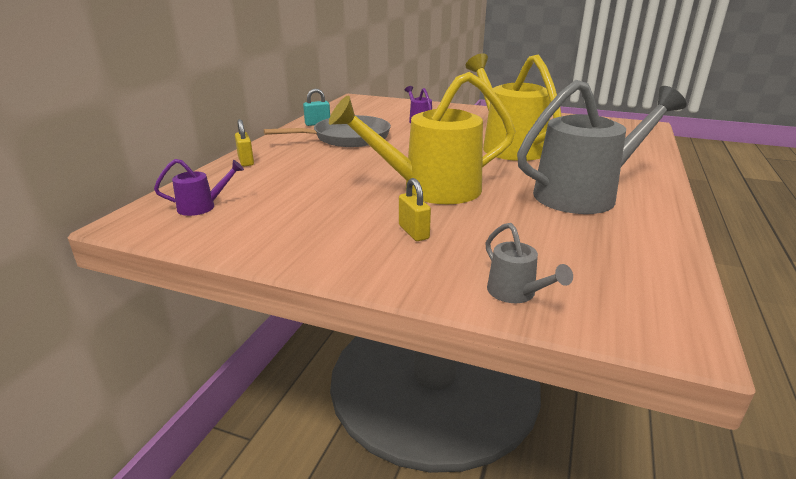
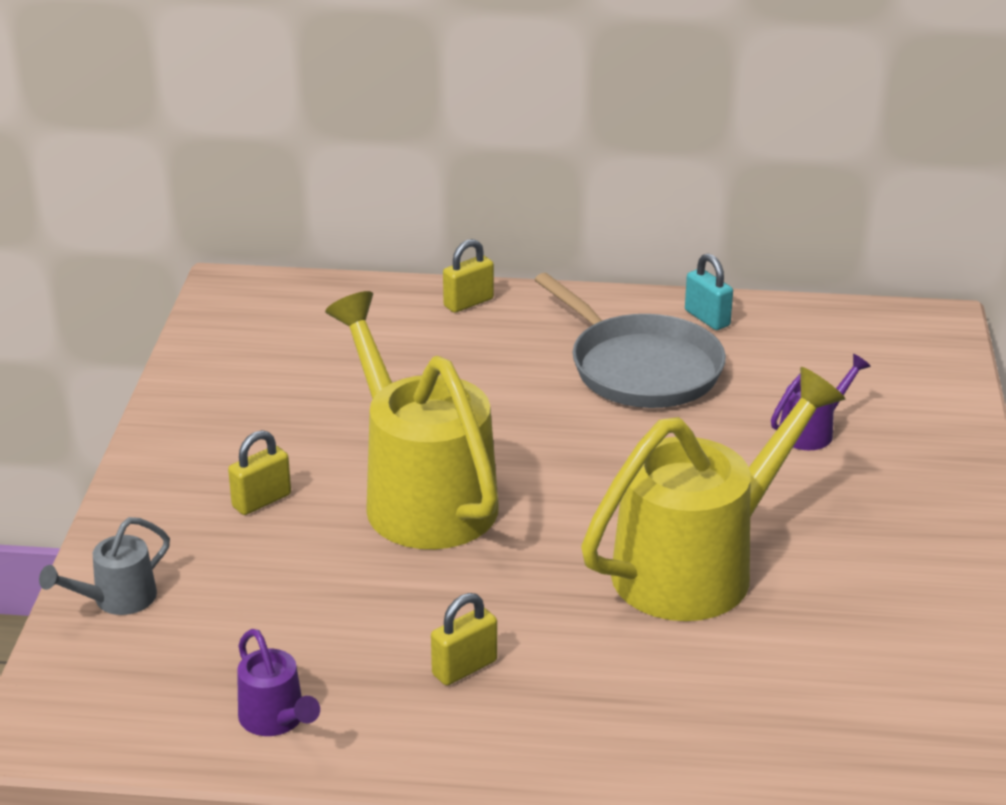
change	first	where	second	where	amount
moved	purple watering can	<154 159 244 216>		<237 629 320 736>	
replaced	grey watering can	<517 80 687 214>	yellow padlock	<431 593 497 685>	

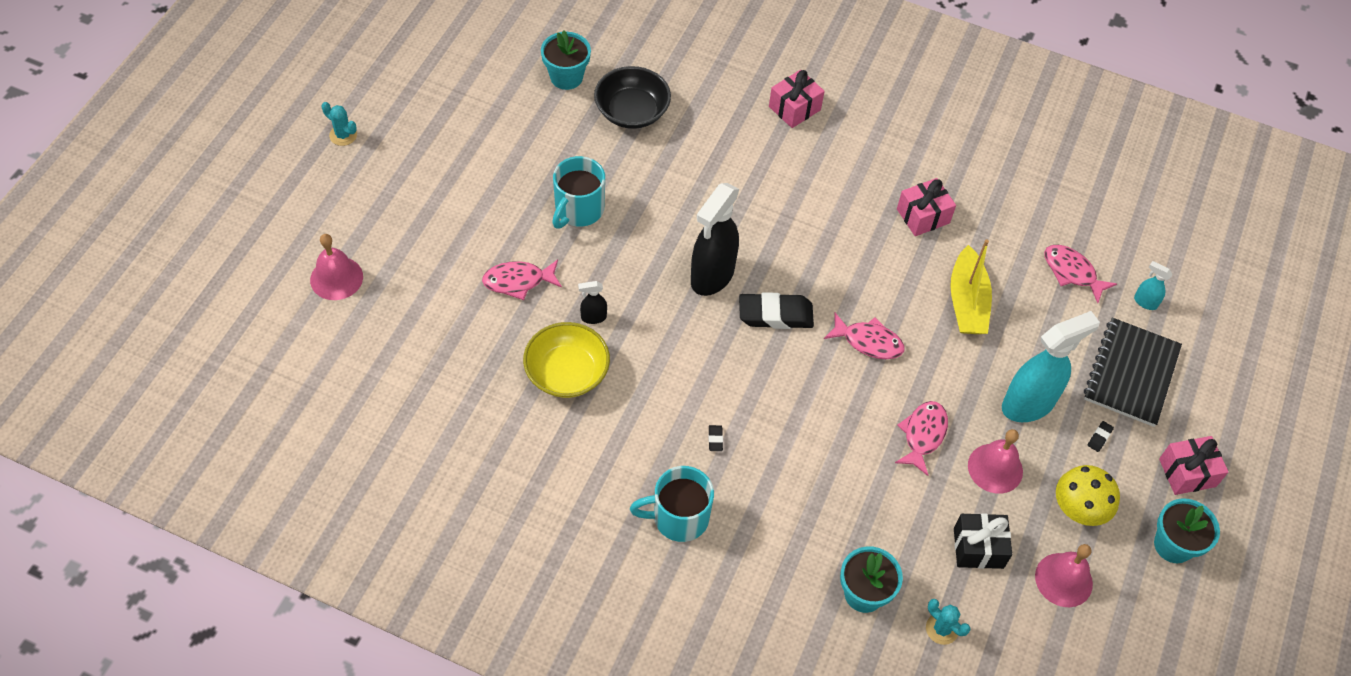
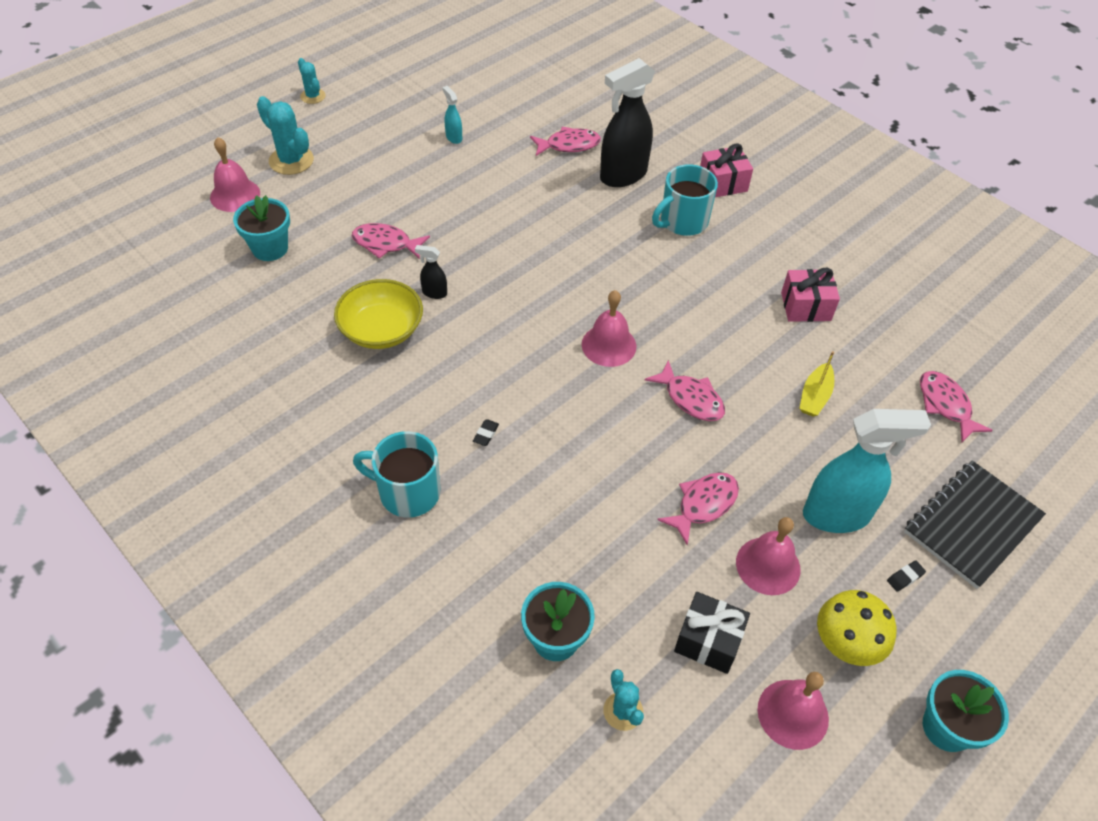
change	first	where	second	where	amount
moved	turquoise potted plant	<541 31 591 90>		<233 195 290 261>	
moved	turquoise tea mug	<552 156 605 229>		<652 164 718 236>	
replaced	jet-black serving bowl	<594 66 671 129>	rosy toy fish	<530 127 601 156>	
moved	jet-black spray cleaner	<691 183 739 296>		<600 58 655 187>	
replaced	jet-black gum eraser	<739 292 814 329>	rosy bell	<582 290 636 367>	
resized	yellow toy boat	<950 239 992 334>		<799 351 834 416>	x0.62
moved	turquoise spray cleaner	<1134 261 1173 310>		<442 86 462 144>	
removed	rosy gift	<1159 436 1229 495>			
added			turquoise prickly plant	<257 96 314 175>	

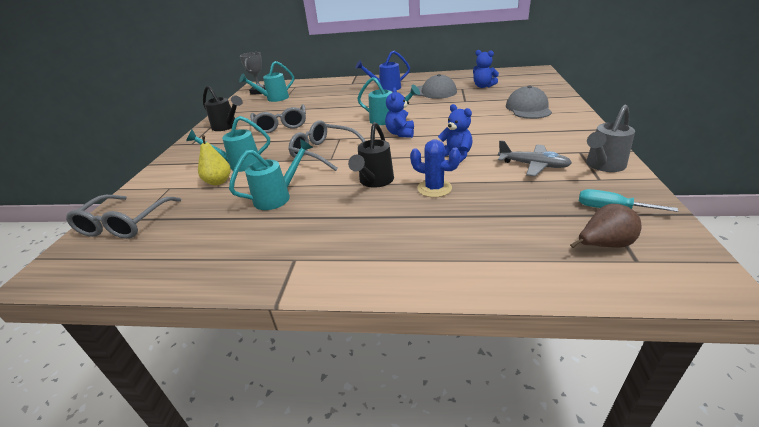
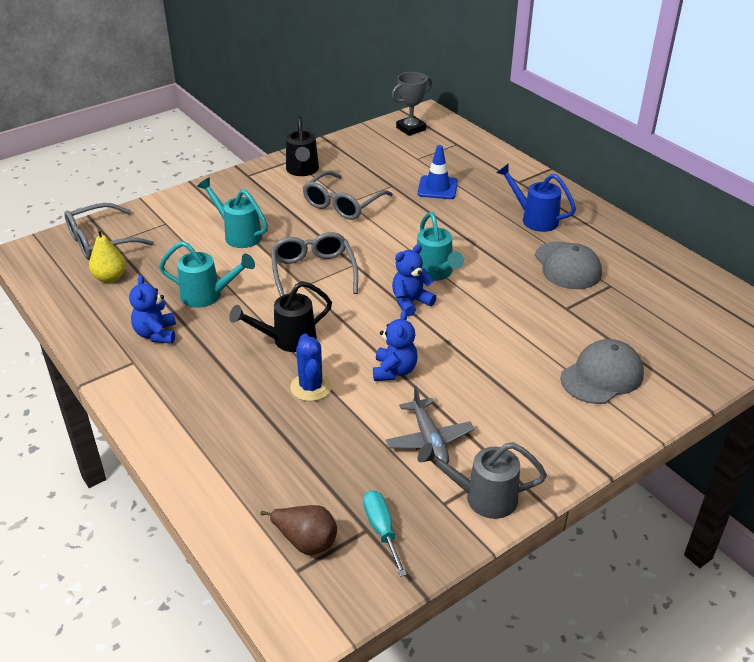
change	first	where	second	where	amount
moved	yellow pear fruit	<198 135 231 185>		<89 229 126 283>	
removed	turquoise watering can	<239 61 294 102>			
moved	royal blue stuffed bear	<473 50 499 88>		<129 275 176 344>	
added			royal blue road cone	<417 145 458 199>	

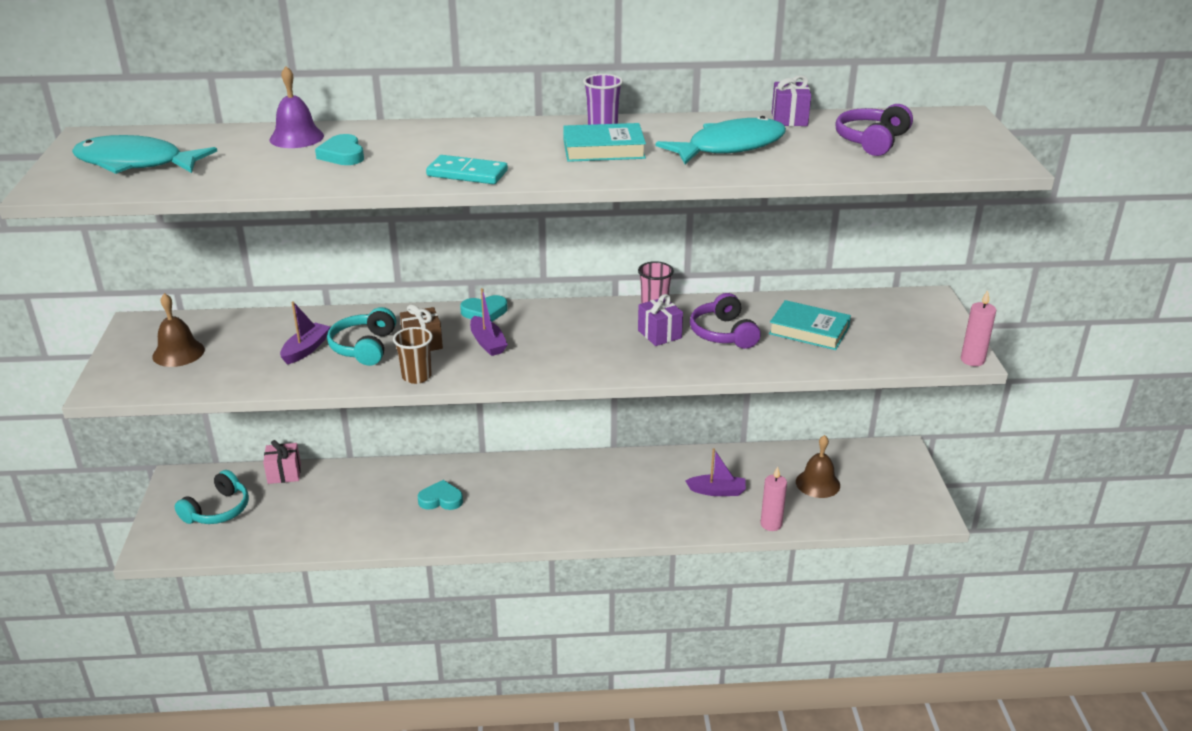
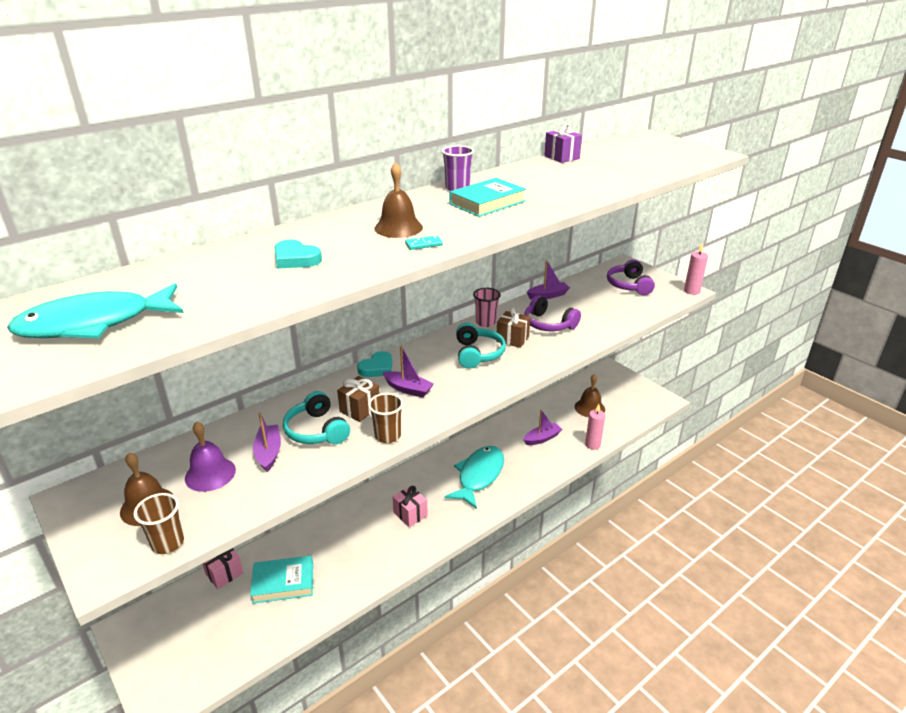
change	first	where	second	where	amount
moved	turquoise over-ear headphones	<175 470 249 524>		<456 323 506 369>	
moved	purple bell	<270 66 324 148>		<185 421 236 492>	
removed	turquoise love heart	<418 480 463 510>			
resized	turquoise domino piece	<426 155 508 184>		<405 236 443 250>	x0.53
recoloured	purple gift	<638 294 683 346>	dark brown gift	<496 308 530 348>	
moved	turquoise toy fish	<656 116 786 164>		<445 446 504 509>	
moved	turquoise hardcover	<769 300 851 350>		<250 556 313 604>	
moved	purple over-ear headphones	<836 104 913 156>		<607 259 655 295>	
added			dark brown tumbler	<134 493 184 554>	
added			dark brown bell	<374 162 423 238>	
added			rosy gift	<393 486 428 527>	
added			purple toy boat	<526 260 570 300>	

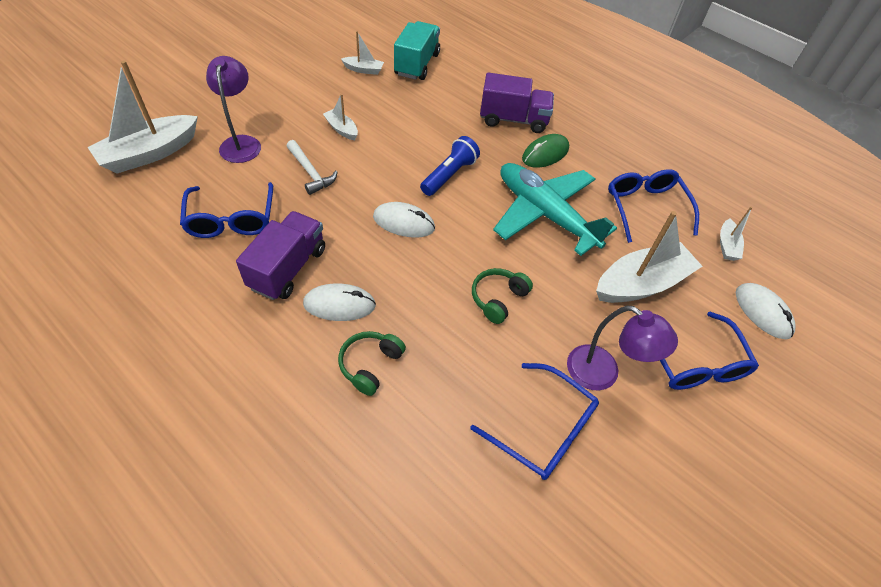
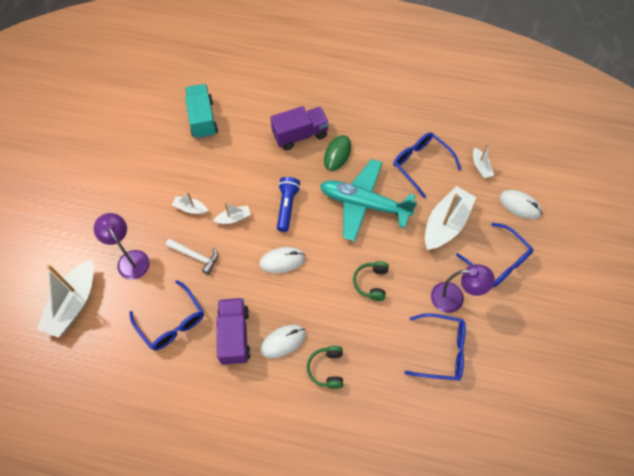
change	first	where	second	where	amount
moved	snow-white toy boat	<341 31 384 75>		<214 202 251 224>	

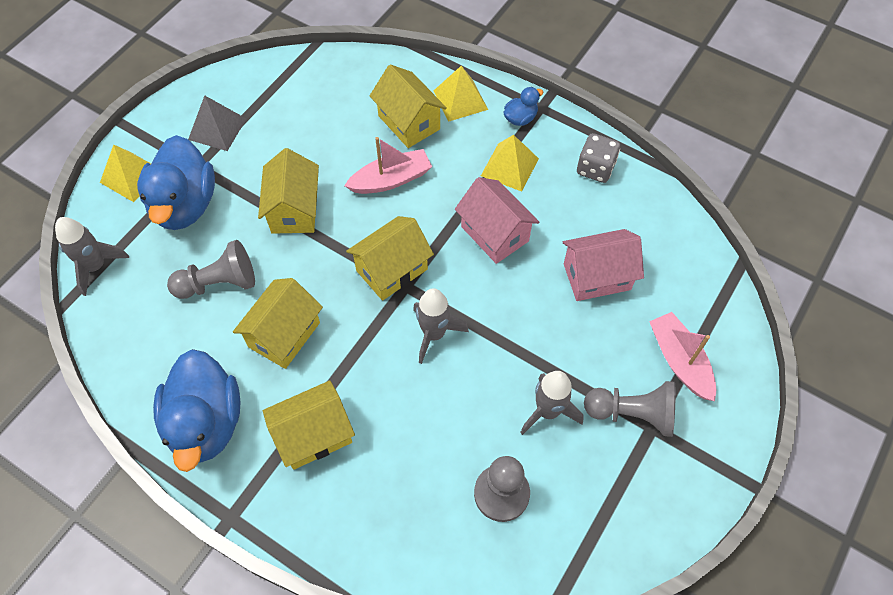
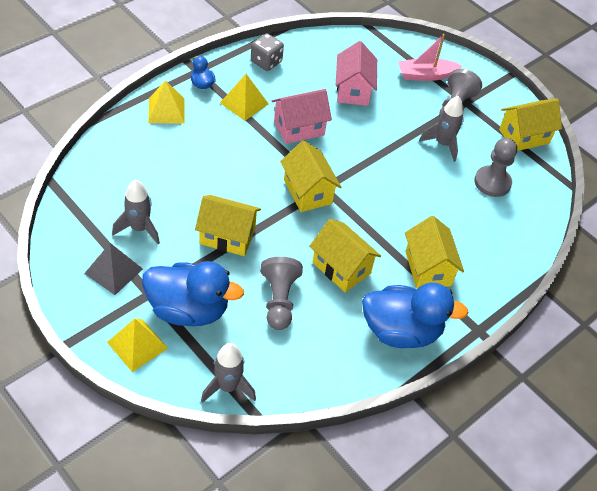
change	first	where	second	where	amount
removed	rosy toy boat	<344 137 432 194>			
moved	yellow cottage	<370 64 447 148>		<499 99 562 151>	
moved	grey rocket	<413 288 469 364>		<112 180 160 244>	

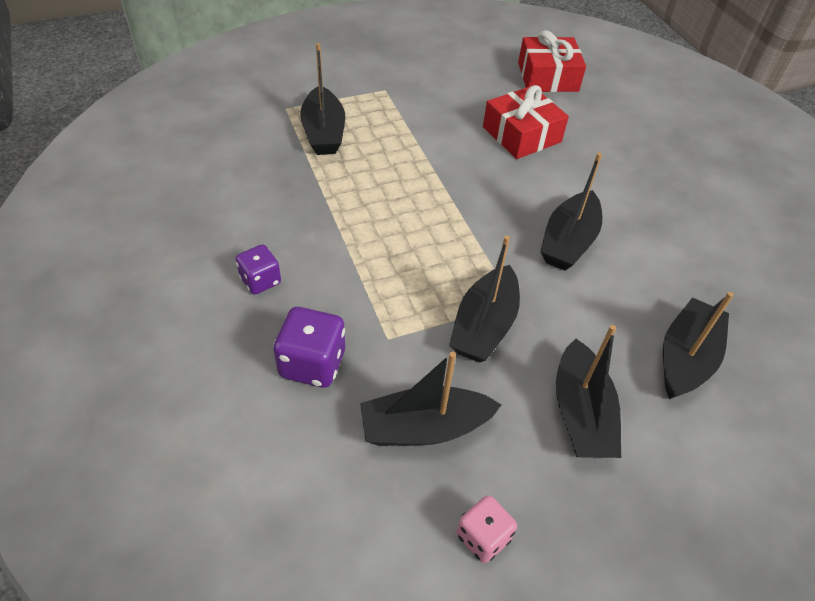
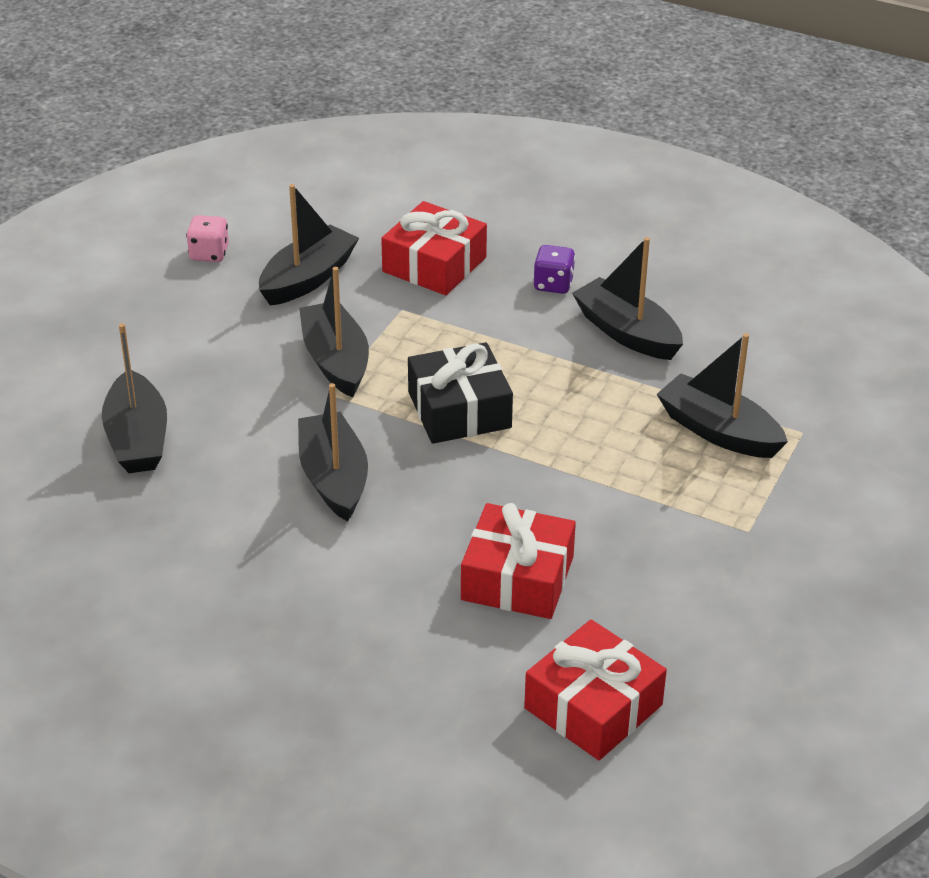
change	first	where	second	where	amount
replaced	purple game die	<273 307 345 388>	scarlet gift	<381 201 487 295>	
moved	jet-black toy boat	<556 325 621 458>		<572 237 683 360>	
added			jet-black gift	<408 342 513 444>	

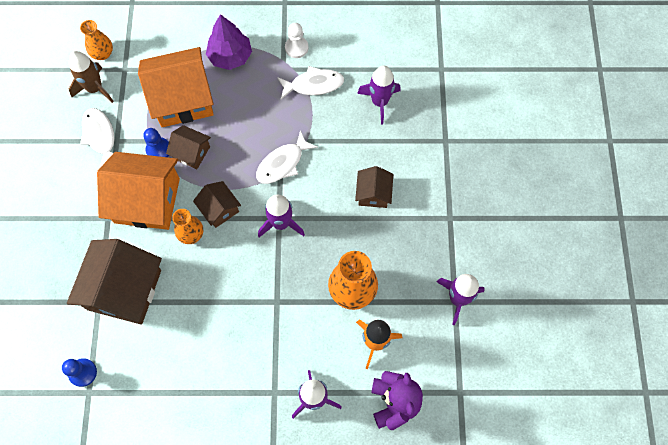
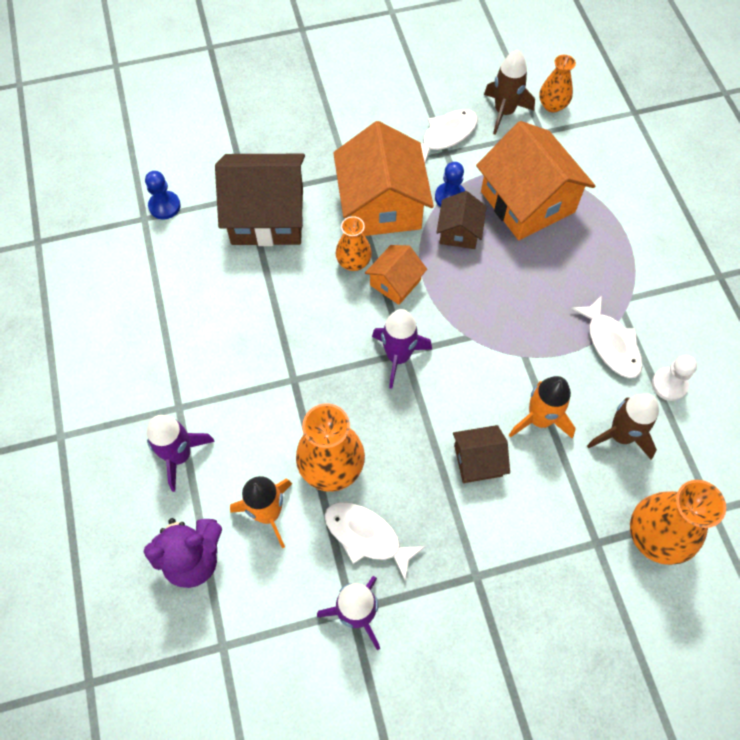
change	first	where	second	where	amount
recoloured	dark brown cottage	<193 181 241 228>	orange-coloured cottage	<365 245 427 305>	
removed	purple tree	<206 14 252 70>			
moved	snow-white toy fish	<256 130 318 184>		<324 502 426 580>	
moved	snow-white chess pawn	<285 23 309 58>		<652 355 697 401>	
recoloured	purple rocket	<357 65 401 125>	dark brown rocket	<587 393 659 459>	
added			orange-coloured rocket	<509 376 576 438>	
added			orange-coloured flower vase	<630 480 726 565>	

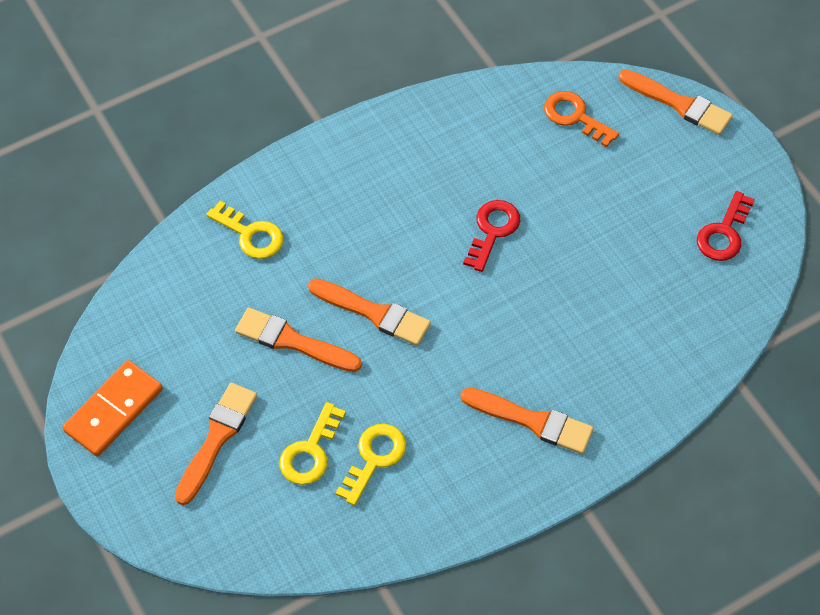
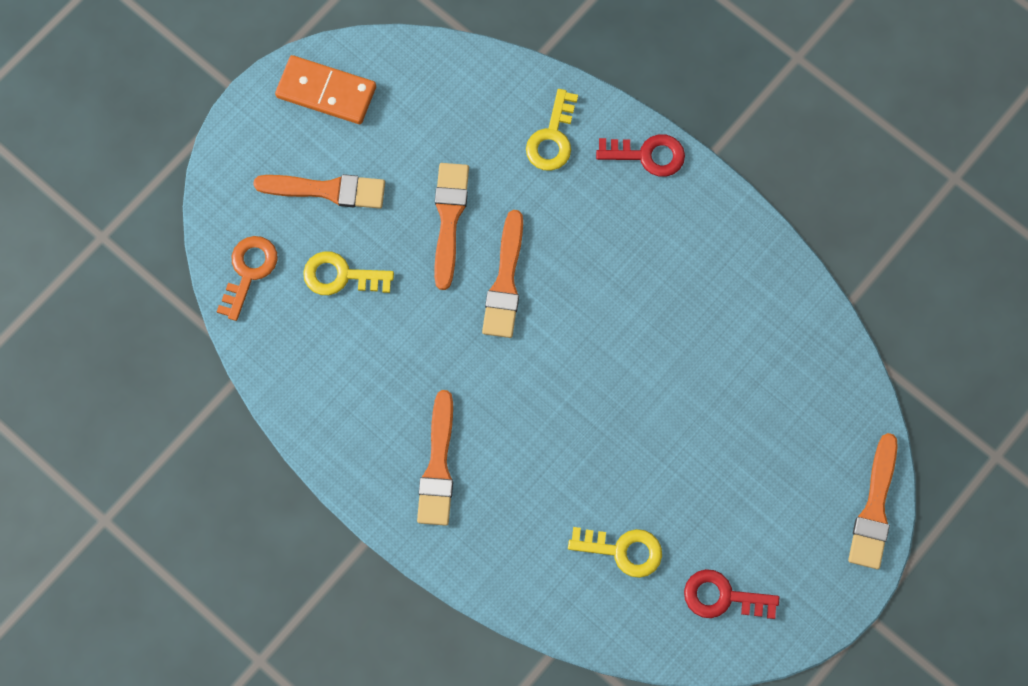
change	first	where	second	where	amount
moved	yellow key	<336 424 406 506>		<568 527 662 578>	
moved	scarlet key	<463 200 520 272>		<596 134 685 177>	
moved	orange-coloured key	<544 91 619 147>		<217 236 277 321>	

